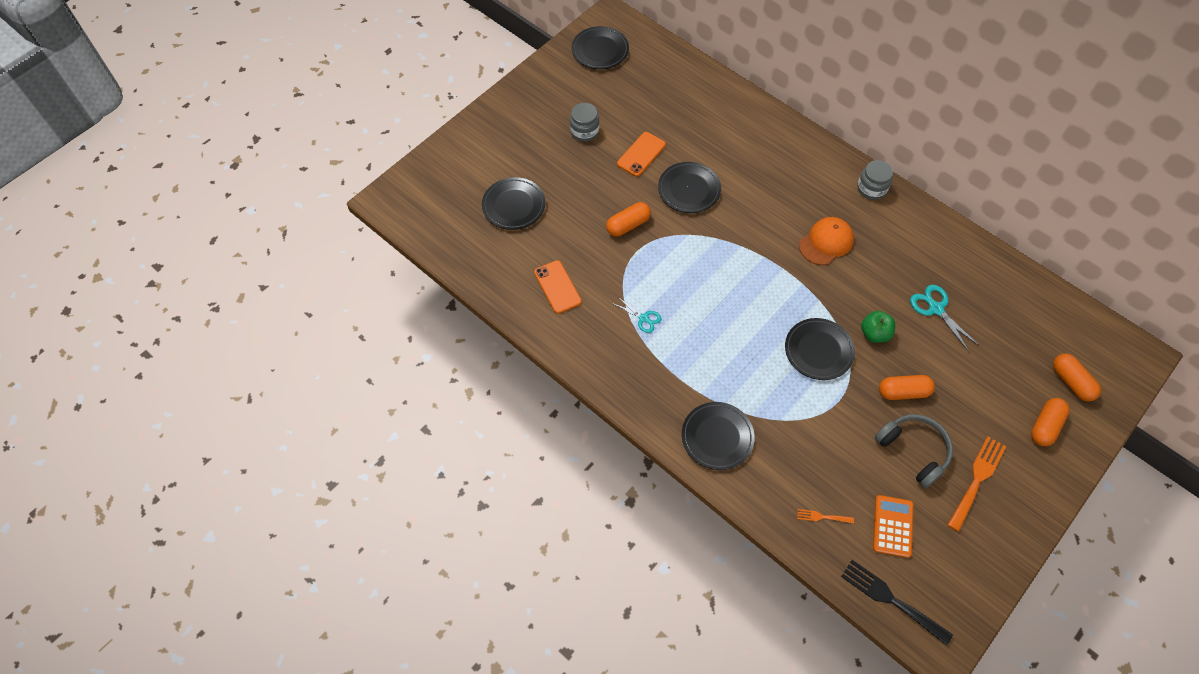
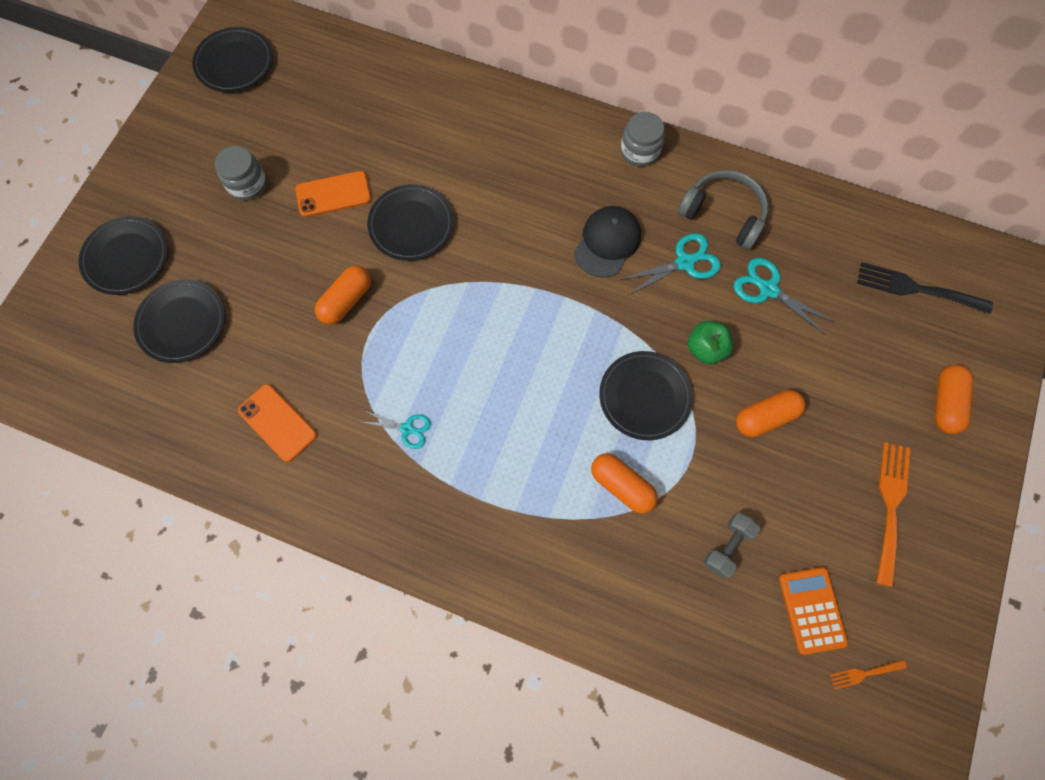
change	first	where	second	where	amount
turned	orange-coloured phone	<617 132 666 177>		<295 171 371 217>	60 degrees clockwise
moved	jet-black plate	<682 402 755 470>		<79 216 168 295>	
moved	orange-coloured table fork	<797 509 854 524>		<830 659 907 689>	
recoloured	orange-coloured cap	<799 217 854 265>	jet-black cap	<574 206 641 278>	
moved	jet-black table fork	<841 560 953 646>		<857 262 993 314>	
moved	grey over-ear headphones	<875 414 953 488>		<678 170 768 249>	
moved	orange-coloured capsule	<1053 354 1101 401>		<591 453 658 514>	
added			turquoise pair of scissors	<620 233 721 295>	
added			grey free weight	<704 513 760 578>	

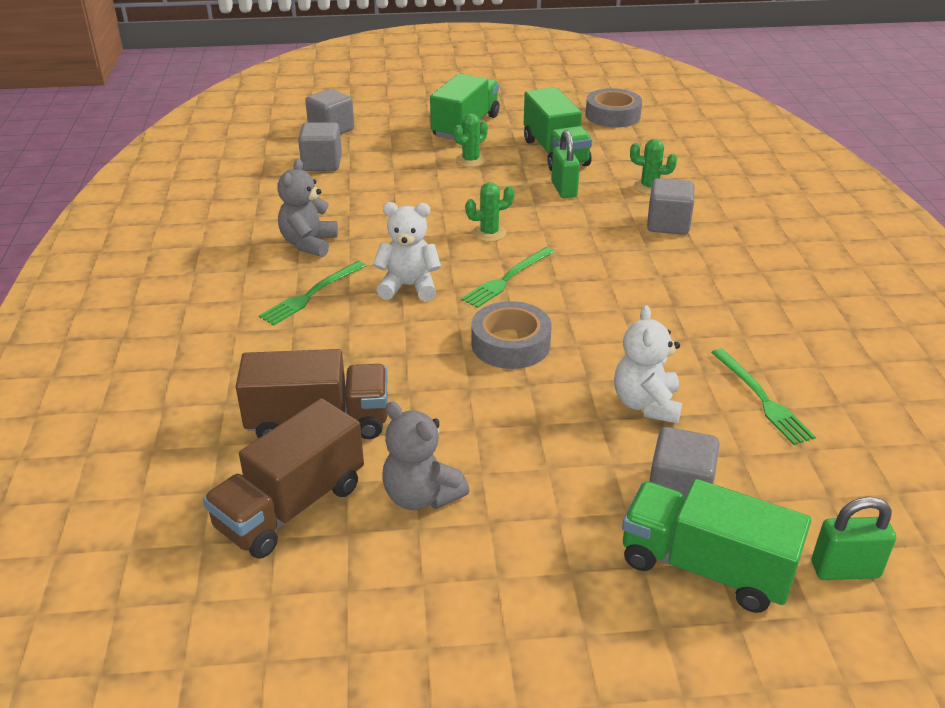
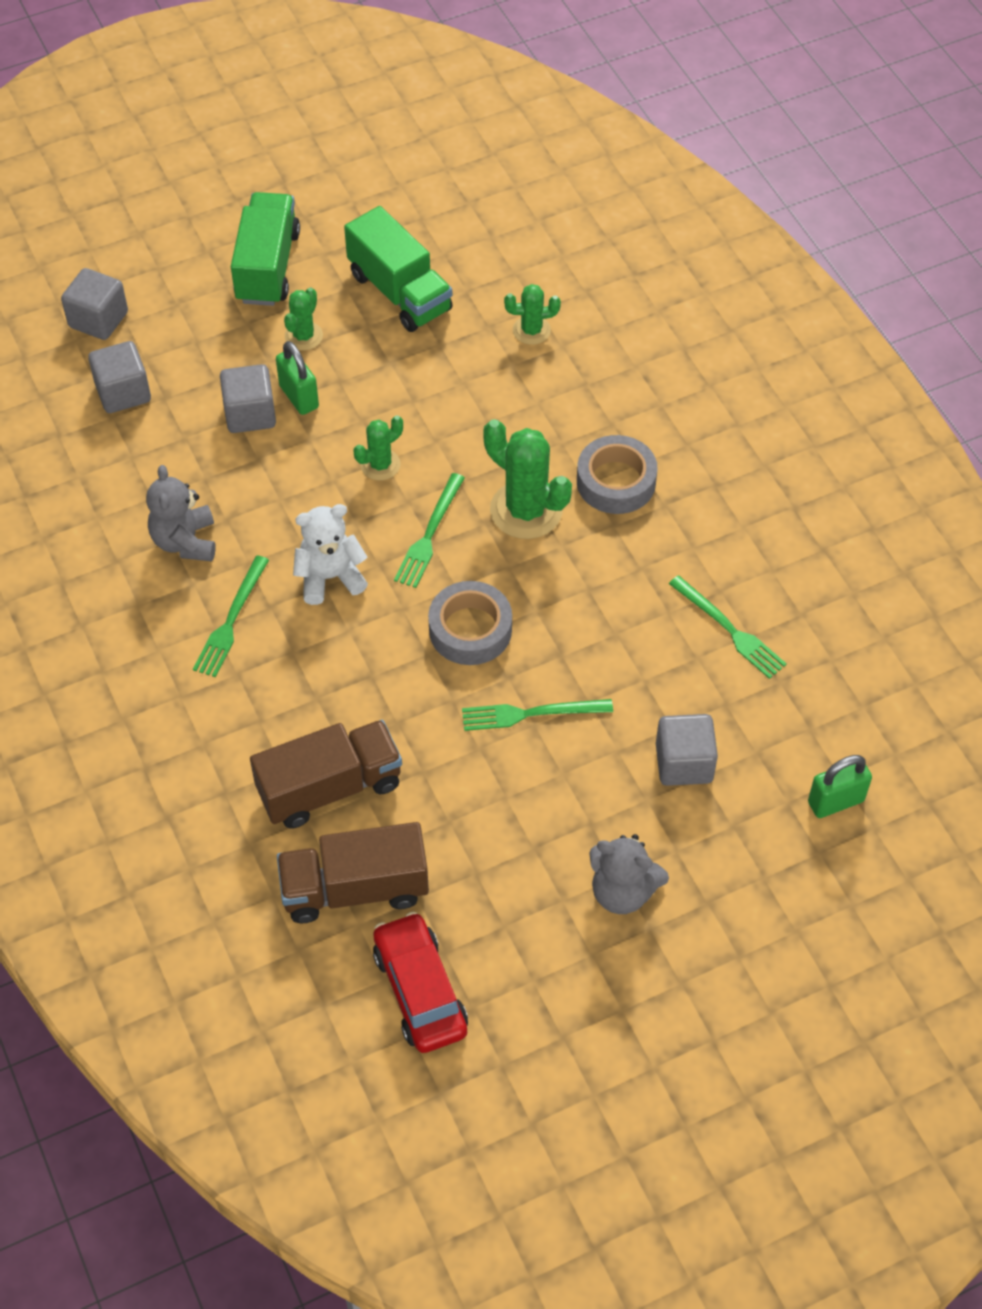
change	first	where	second	where	amount
turned	dark brown truck	<203 398 364 559>		<277 822 429 923>	60 degrees clockwise
moved	grey stuffed bear	<383 401 470 510>		<589 834 669 914>	
moved	green padlock	<551 130 580 198>		<276 341 319 415>	
moved	grey tape	<586 88 642 128>		<577 435 658 514>	
removed	snow-white stuffed bear	<614 305 682 424>			
removed	green truck	<622 479 811 613>			
moved	grey block	<647 178 694 235>		<220 364 276 433>	
added			scarlet toy car	<373 912 468 1053>	
added			green table fork	<462 699 613 731>	
added			green prickly plant	<483 419 572 539>	

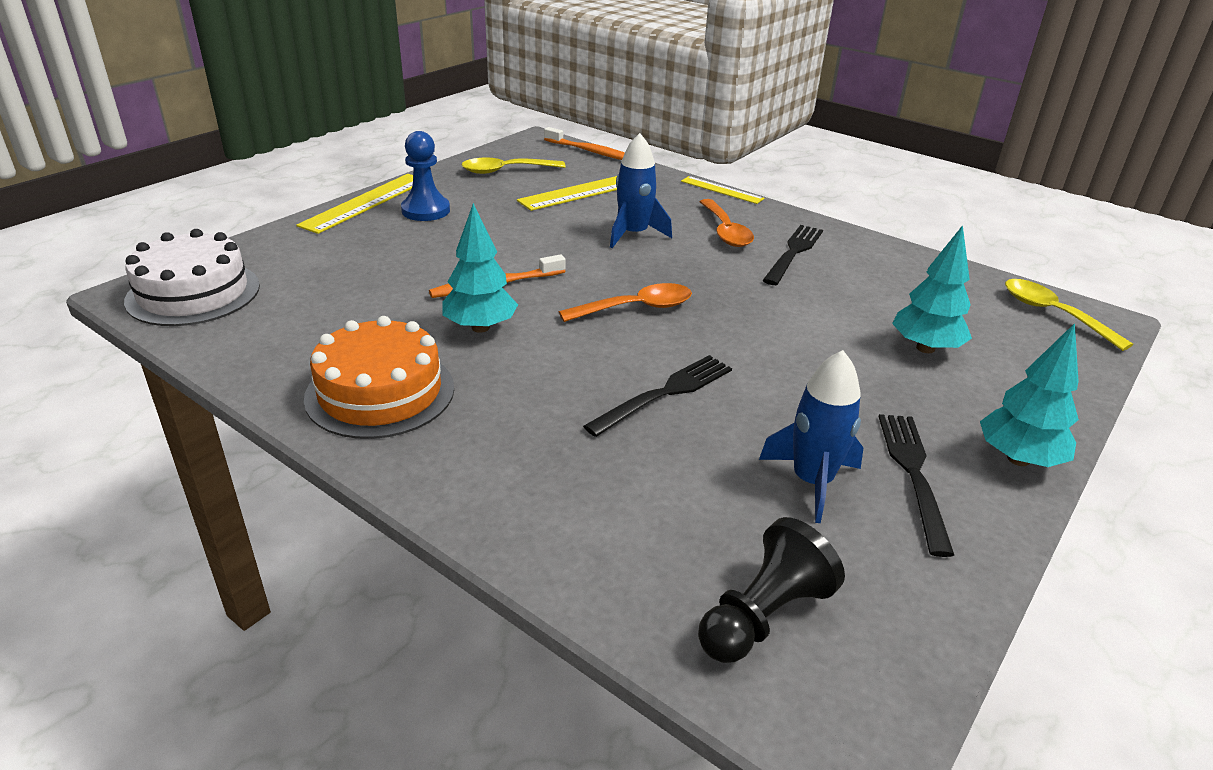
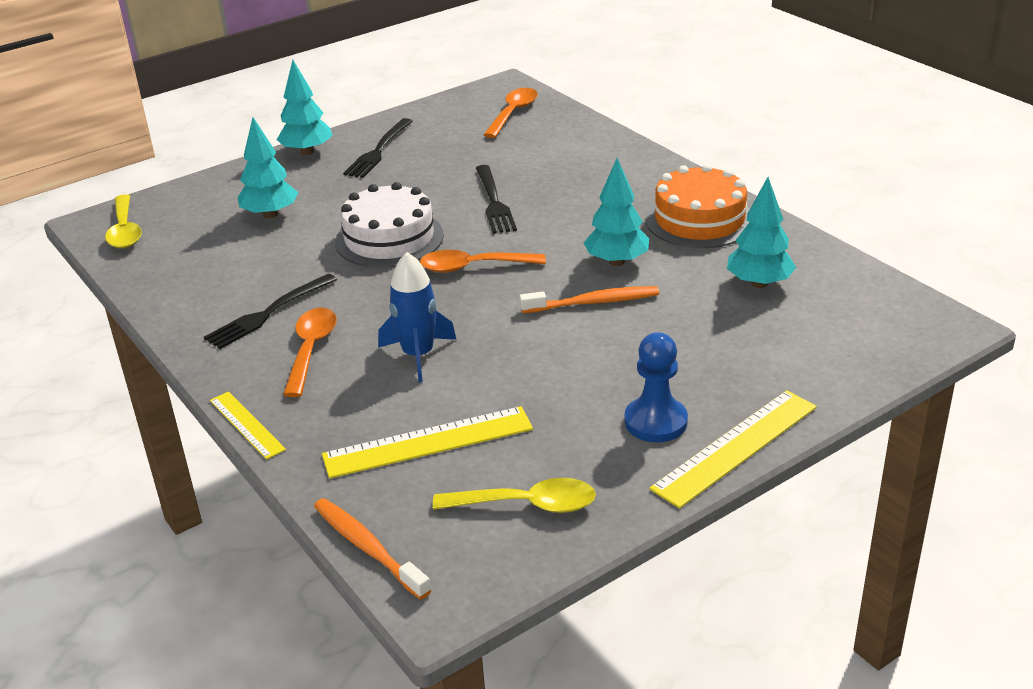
change	first	where	second	where	amount
moved	snow-white layer cake	<124 229 260 326>		<335 182 444 268>	
turned	jet-black table fork	<583 355 732 437>		<476 165 517 234>	75 degrees counterclockwise
replaced	jet-black chess pawn	<698 517 845 663>	orange-coloured spoon	<483 88 538 138>	
removed	royal blue rocket	<759 350 863 523>			
added			turquoise tree	<727 177 796 288>	

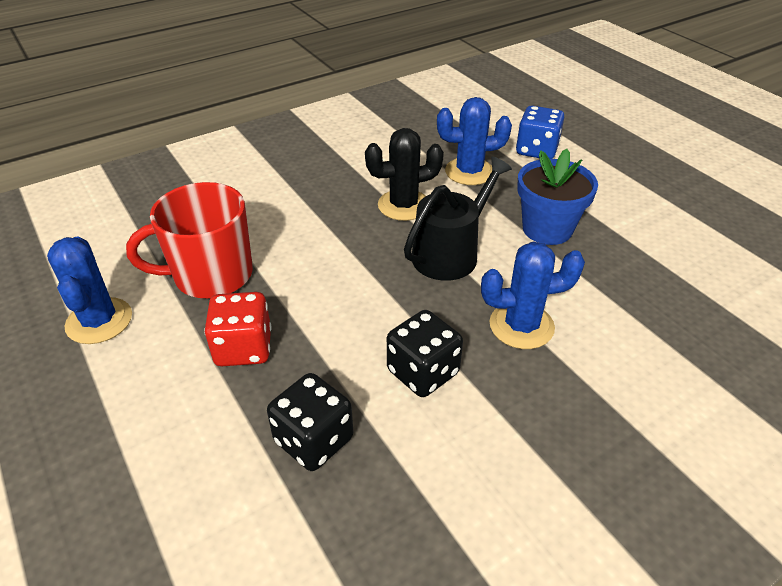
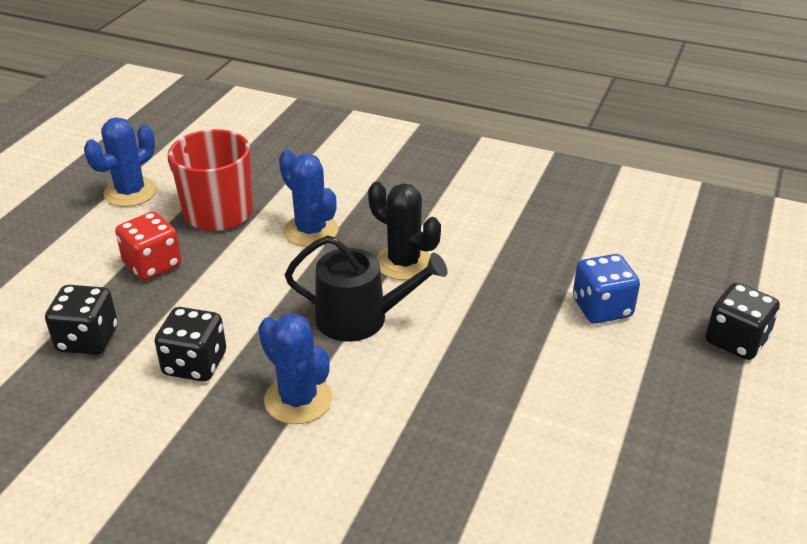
change	first	where	second	where	amount
moved	royal blue prickly plant	<437 97 512 185>		<279 150 338 247>	
removed	royal blue potted plant	<517 149 598 245>			
added			jet-black game die	<706 283 780 360>	

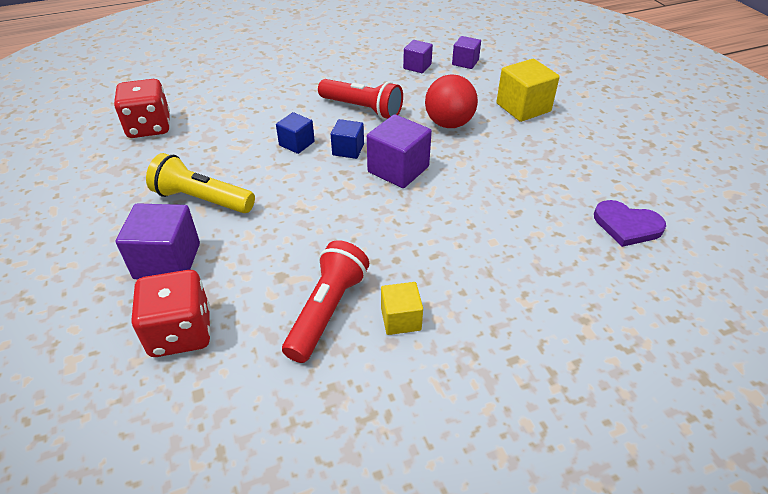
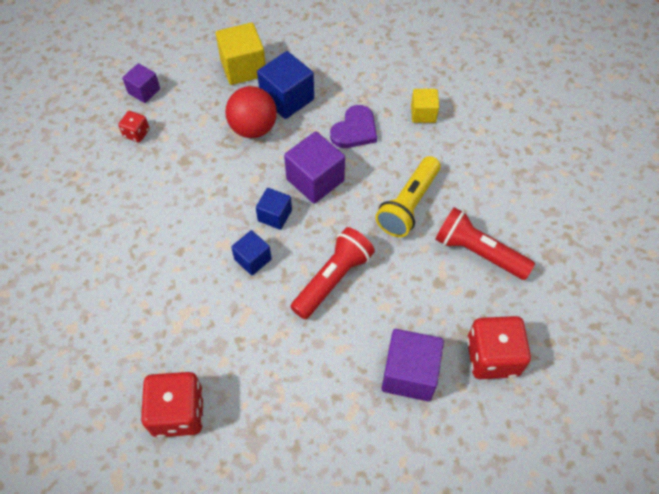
change	first	where	second	where	amount
moved	yellow pocket torch	<146 153 255 213>		<375 156 441 237>	
moved	scarlet pocket torch	<318 79 403 119>		<290 227 375 319>	
moved	yellow block	<381 282 423 335>		<411 89 439 123>	
replaced	purple block	<403 40 433 73>	scarlet game die	<118 111 149 142>	
moved	purple love heart	<594 200 666 247>		<330 105 377 148>	
added			royal blue block	<257 51 314 119>	

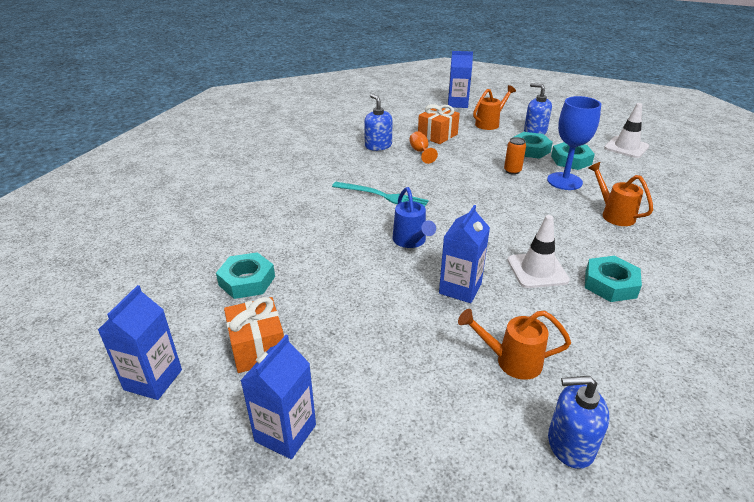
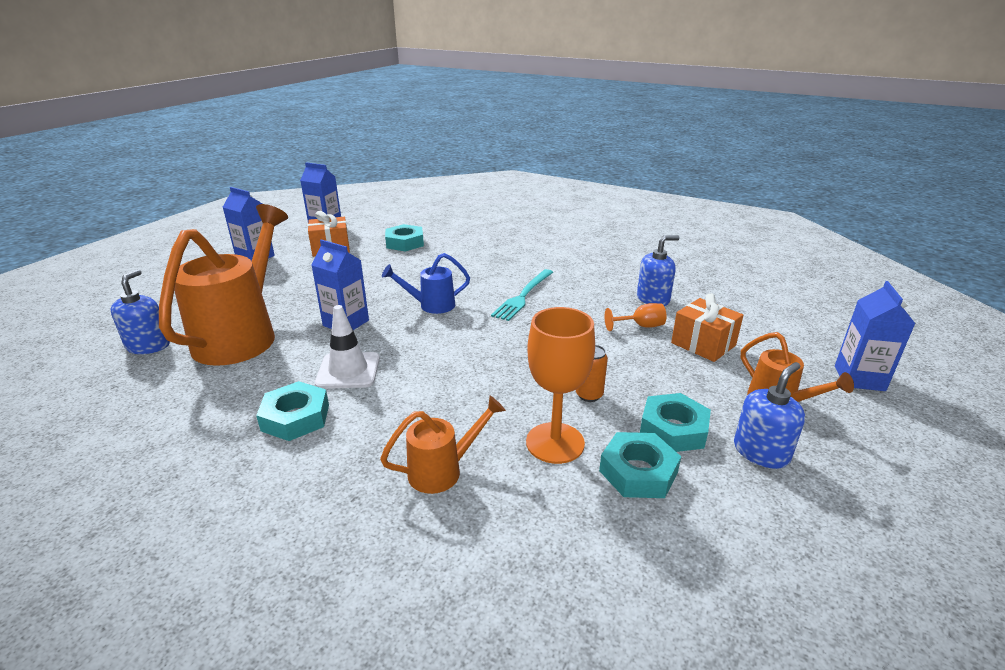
change	first	where	second	where	amount
resized	orange-coloured watering can	<458 309 571 380>		<159 204 288 366>	x2.06
recoloured	royal blue chalice	<547 96 601 190>	orange-coloured chalice	<526 307 595 464>	
removed	snow-white road cone	<604 103 649 158>			

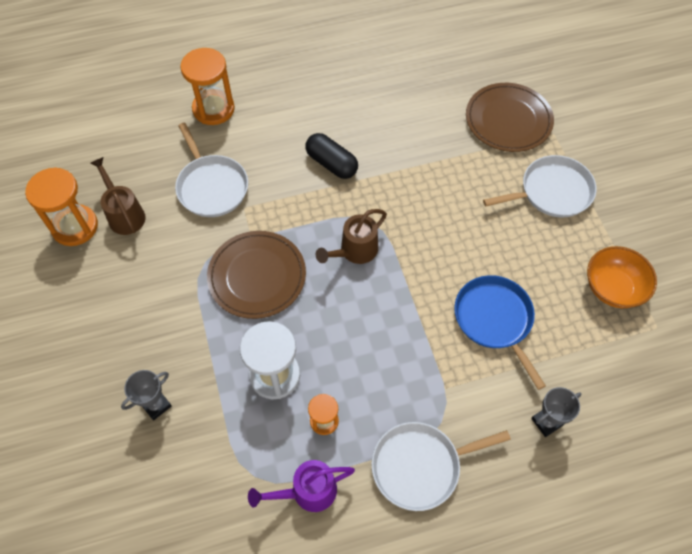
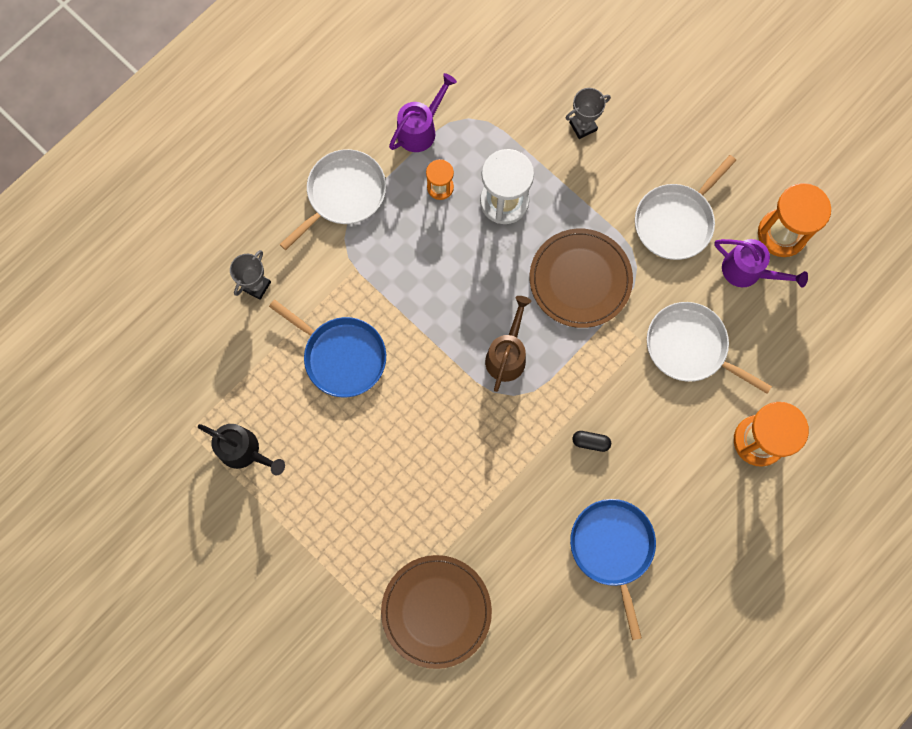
change	first	where	second	where	amount
recoloured	dark brown watering can	<90 157 146 235>	purple watering can	<714 239 808 288>	
turned	grey trophy	<121 370 172 421>		<566 88 611 139>	45 degrees clockwise
resized	jet-black capsule	<305 133 358 179>		<572 431 611 452>	x0.54
moved	snow-white frying pan	<483 155 597 218>		<635 155 736 260>	
replaced	orange-coloured serving bowl	<587 246 657 308>	jet-black watering can	<198 424 285 475>	
added			royal blue frying pan	<570 499 656 640>	

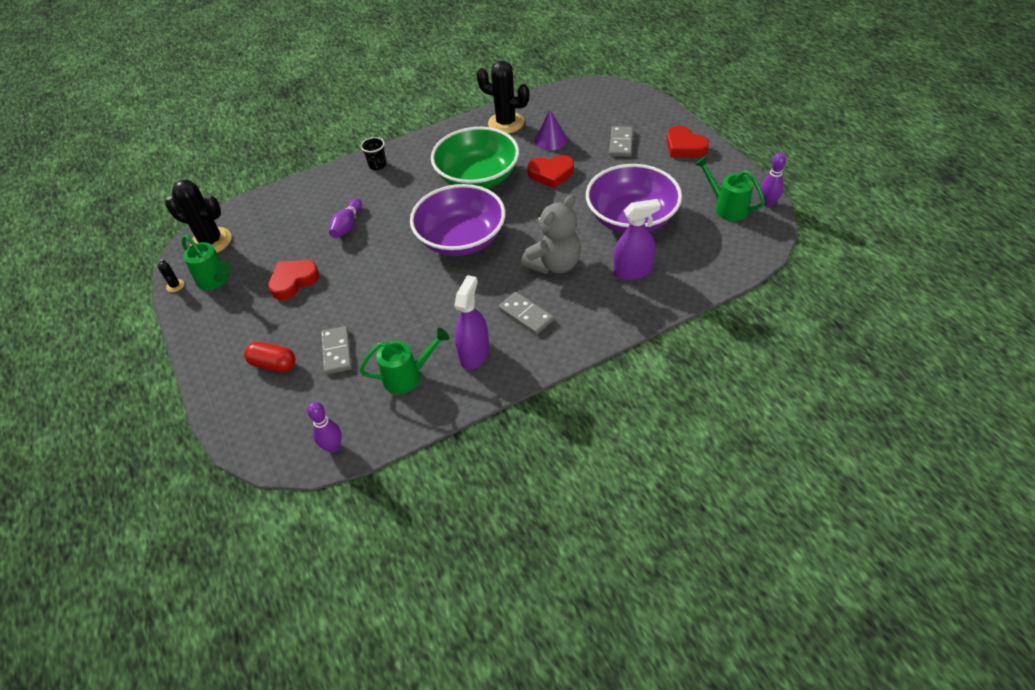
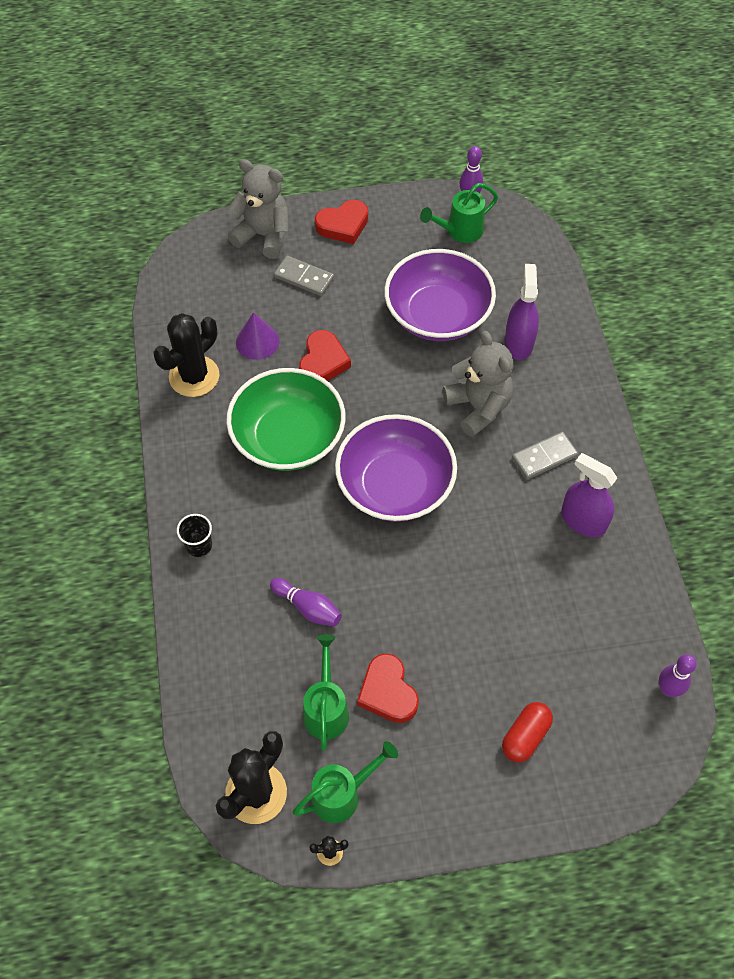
change	first	where	second	where	amount
removed	grey domino piece	<321 326 352 374>			
moved	green watering can	<359 328 449 394>		<303 635 349 751>	
added			grey stuffed bear	<227 159 289 259>	

